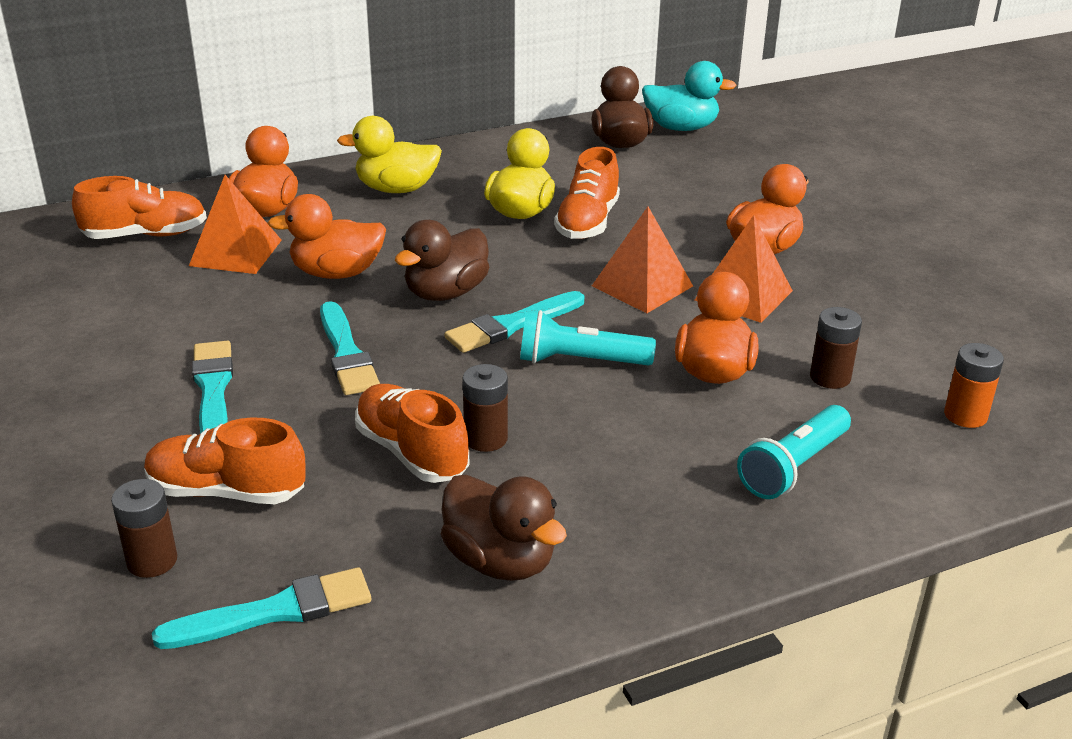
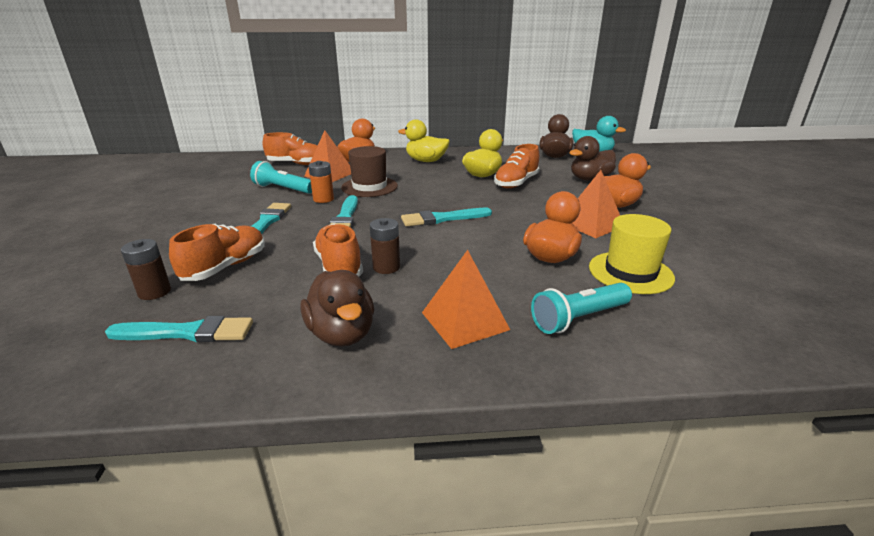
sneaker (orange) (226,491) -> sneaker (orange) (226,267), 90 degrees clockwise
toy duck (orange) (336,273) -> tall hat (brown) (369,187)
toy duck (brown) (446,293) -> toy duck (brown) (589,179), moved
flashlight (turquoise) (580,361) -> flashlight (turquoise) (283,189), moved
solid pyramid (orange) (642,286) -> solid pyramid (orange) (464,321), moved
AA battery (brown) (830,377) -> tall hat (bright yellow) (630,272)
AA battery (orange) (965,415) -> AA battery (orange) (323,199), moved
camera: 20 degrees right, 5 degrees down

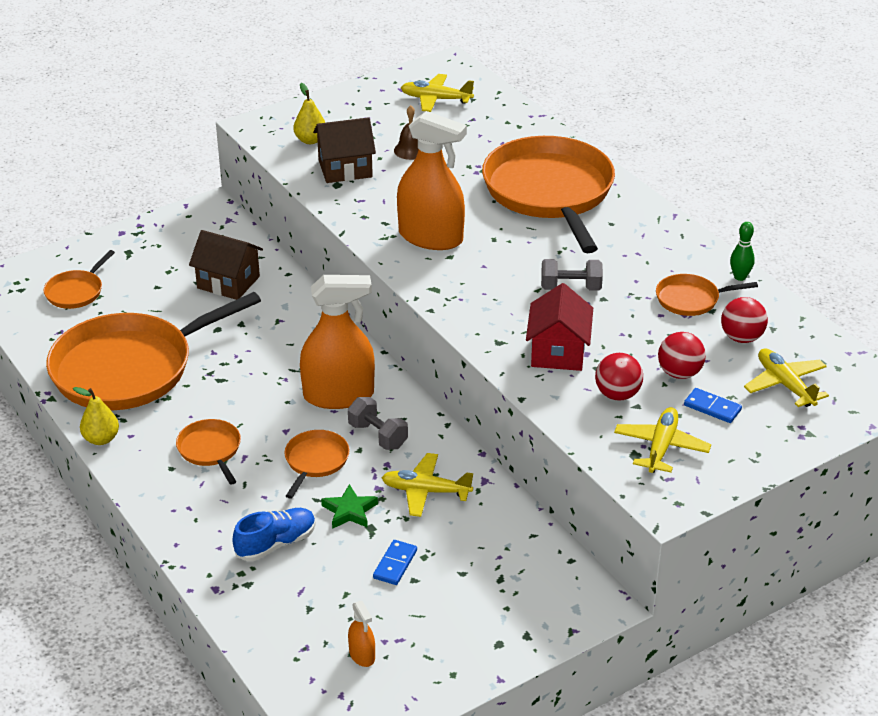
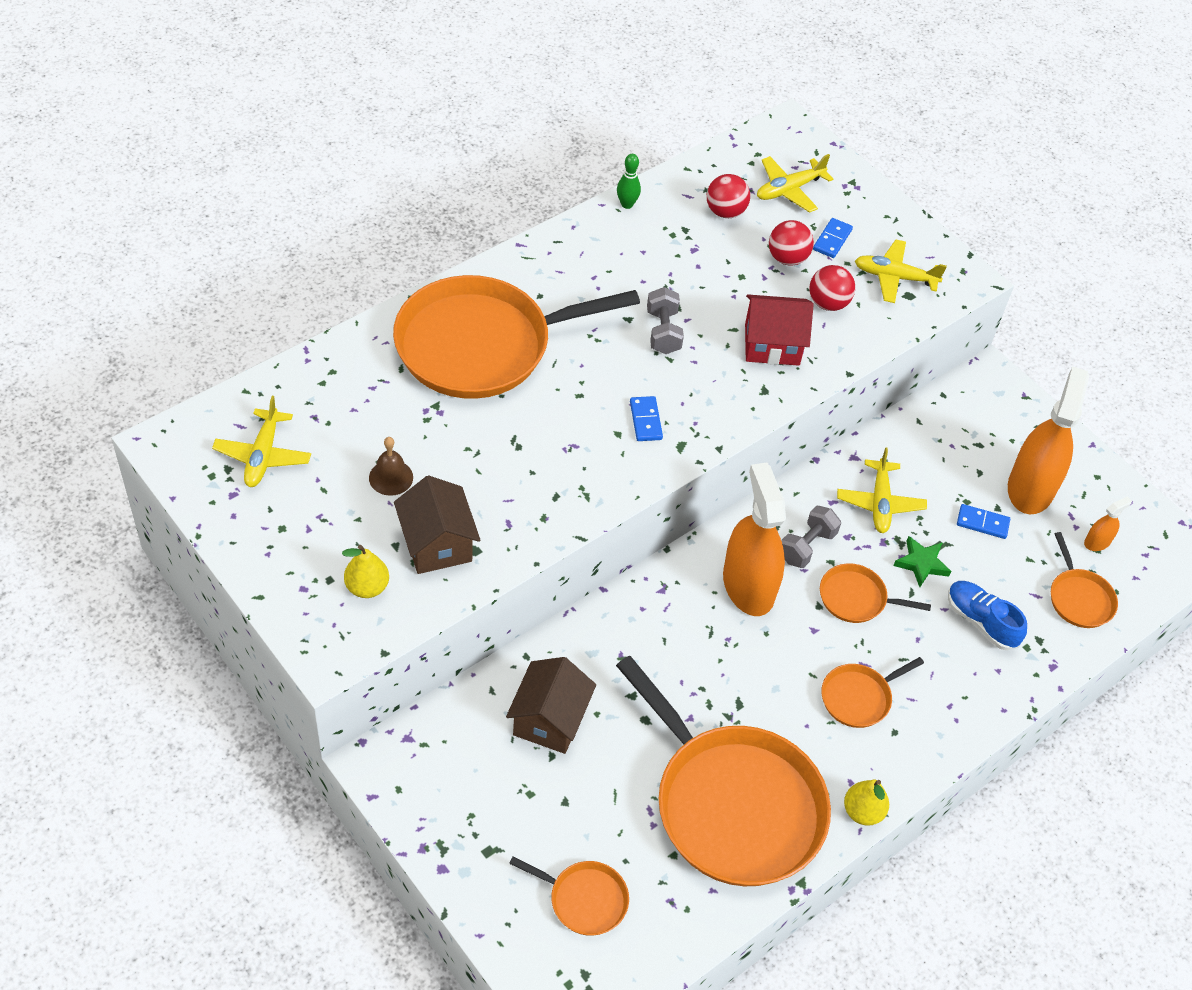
spray cleaner (orange) (430,237) -> spray cleaner (orange) (1030,488), moved
frying pan (orange) (690,299) -> frying pan (orange) (1079,598), moved
none -> domino tile (cobalt) (646,420)
camera: 100 degrees left, 15 degrees up

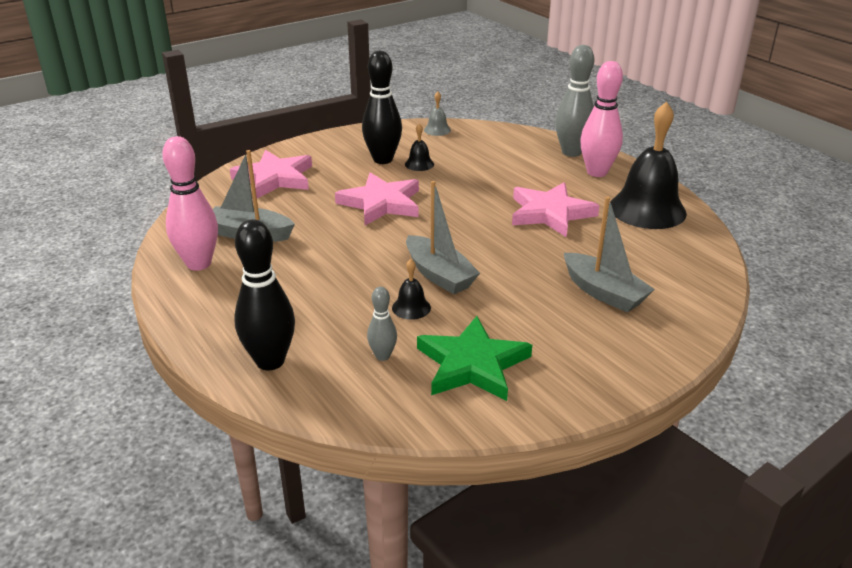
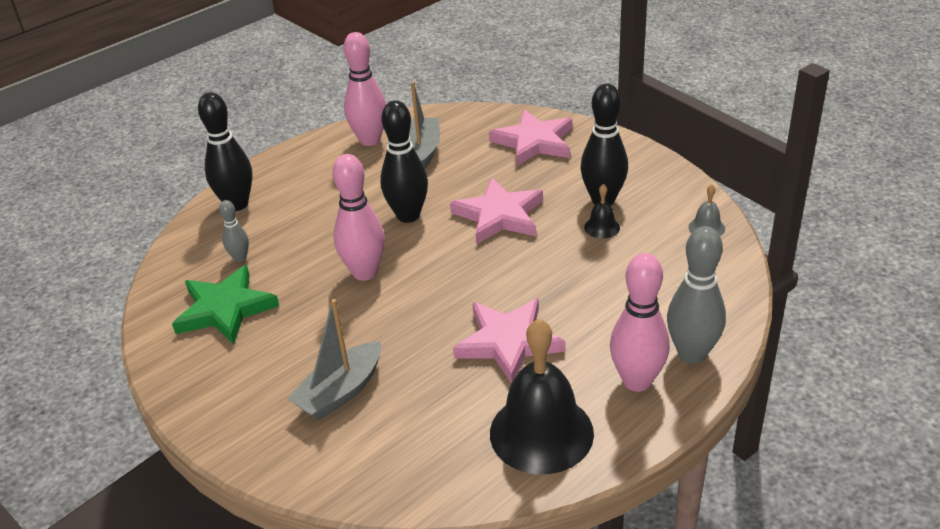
bell (black) (411,307) -> none
boat (gray) (439,275) -> tenpin (pink) (365,272)
none -> tenpin (black) (408,215)
camera: 85 degrees right, 5 degrees up

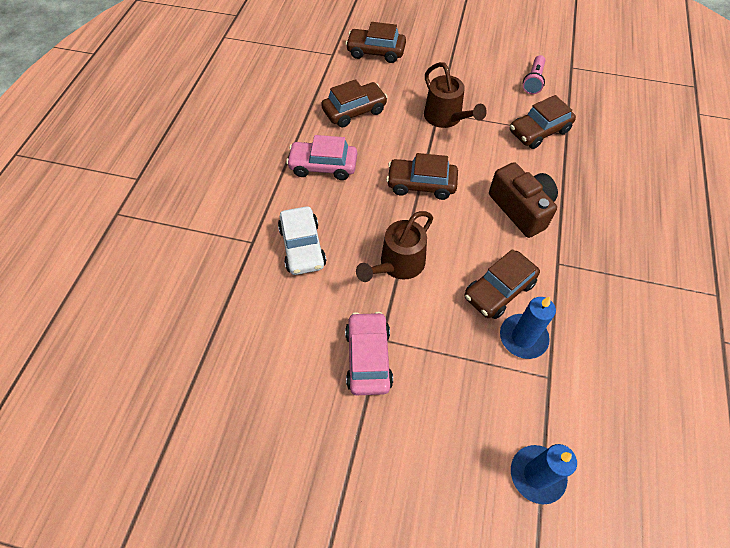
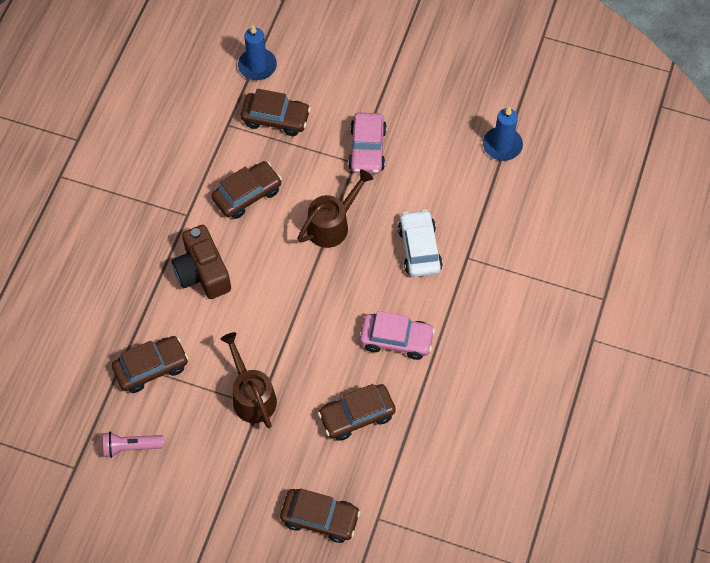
toy car (brown) (421,184) -> toy car (brown) (276,118), moved
candle (cobalt) (523,337) -> candle (cobalt) (502,145), moved
flashlight (pink) (533,81) -> flashlight (pink) (131,447), 120 degrees counterclockwise
camera: 175 degrees left, 5 degrees up

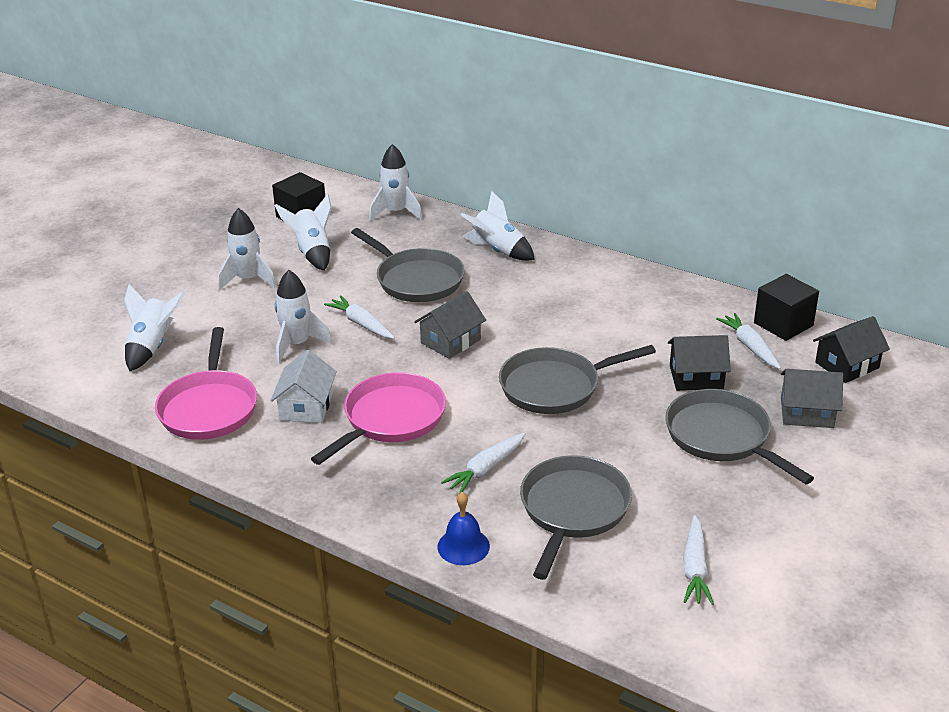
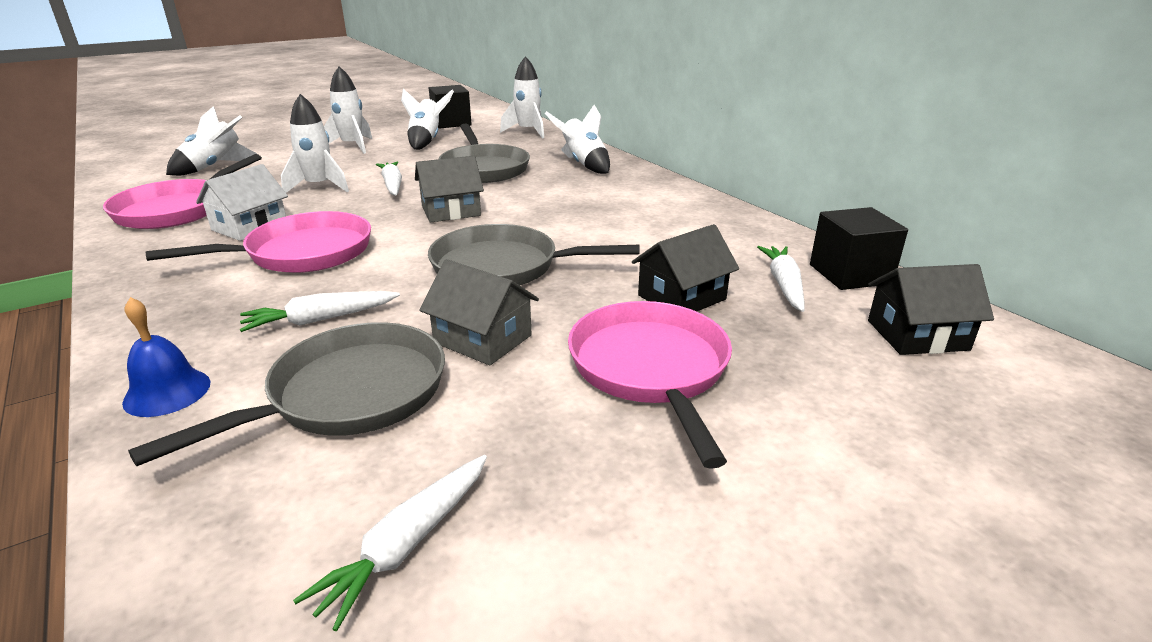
frying pan (gray) (722,437) -> frying pan (pink) (651,369)
house (black) (696,377) -> house (black) (682,297), 60 degrees counterclockwise
house (gray) (807,412) -> house (gray) (482,339), moved
camera: 25 degrees right, 5 degrees down

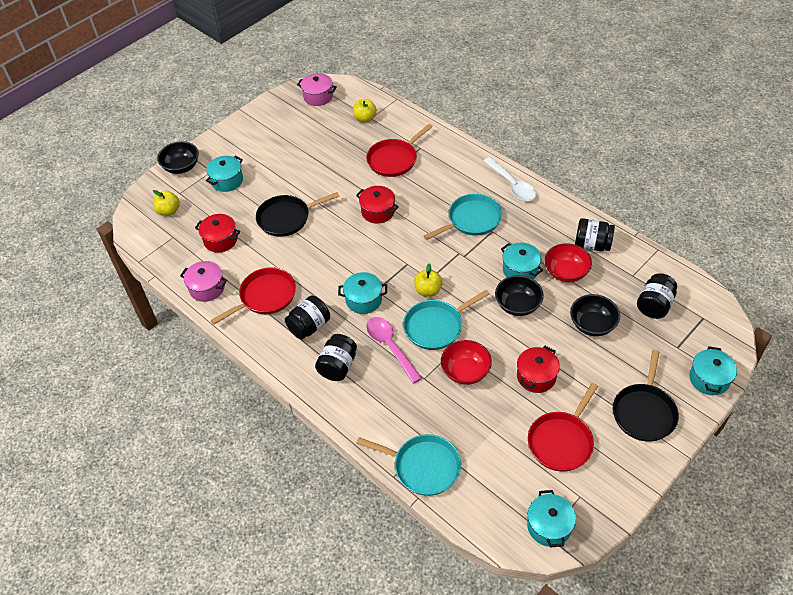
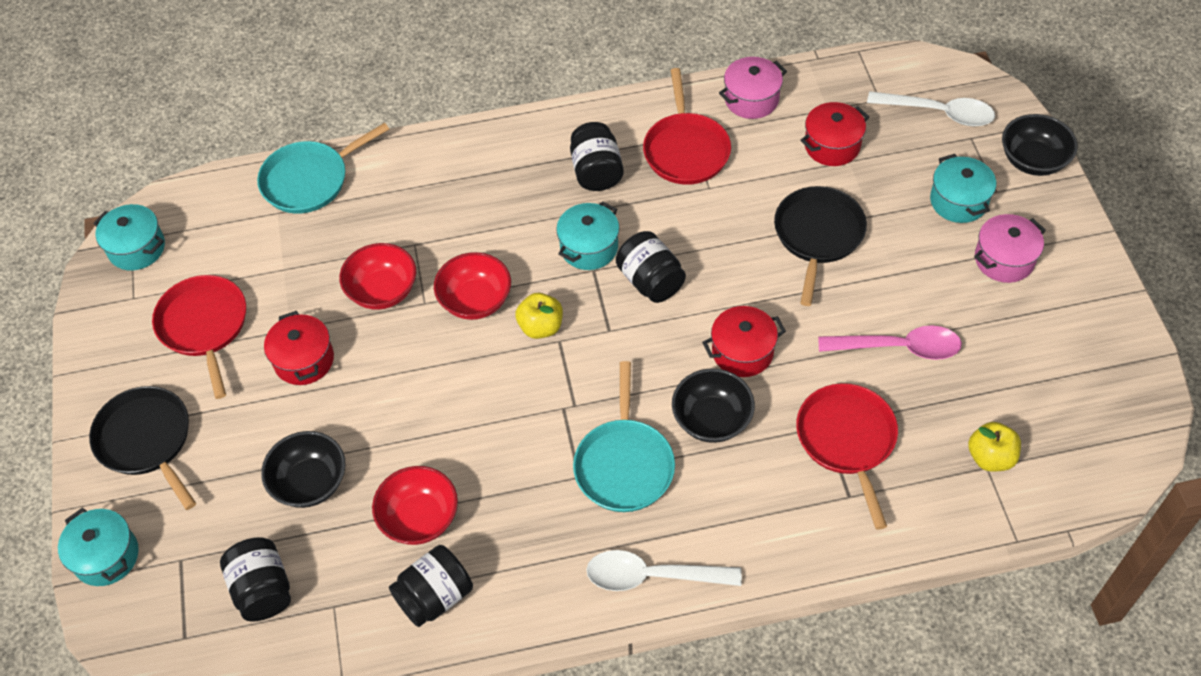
toy apple (bright yellow) (169,211) -> spoon (snow-white) (938,113)
pot (pink) (318,97) -> pot (pink) (1004,259), moved
jar (black) (338,366) -> jar (black) (650,281), moved
spoon (pink) (390,347) -> spoon (pink) (898,347), moved
frying pan (turquoise) (436,326) -> serving bowl (crimson) (475,301)
serving bowl (black) (518,305) -> serving bowl (black) (712,419), moved
pot (turquoise) (520,270) -> none
camera: 125 degrees right, 5 degrees up

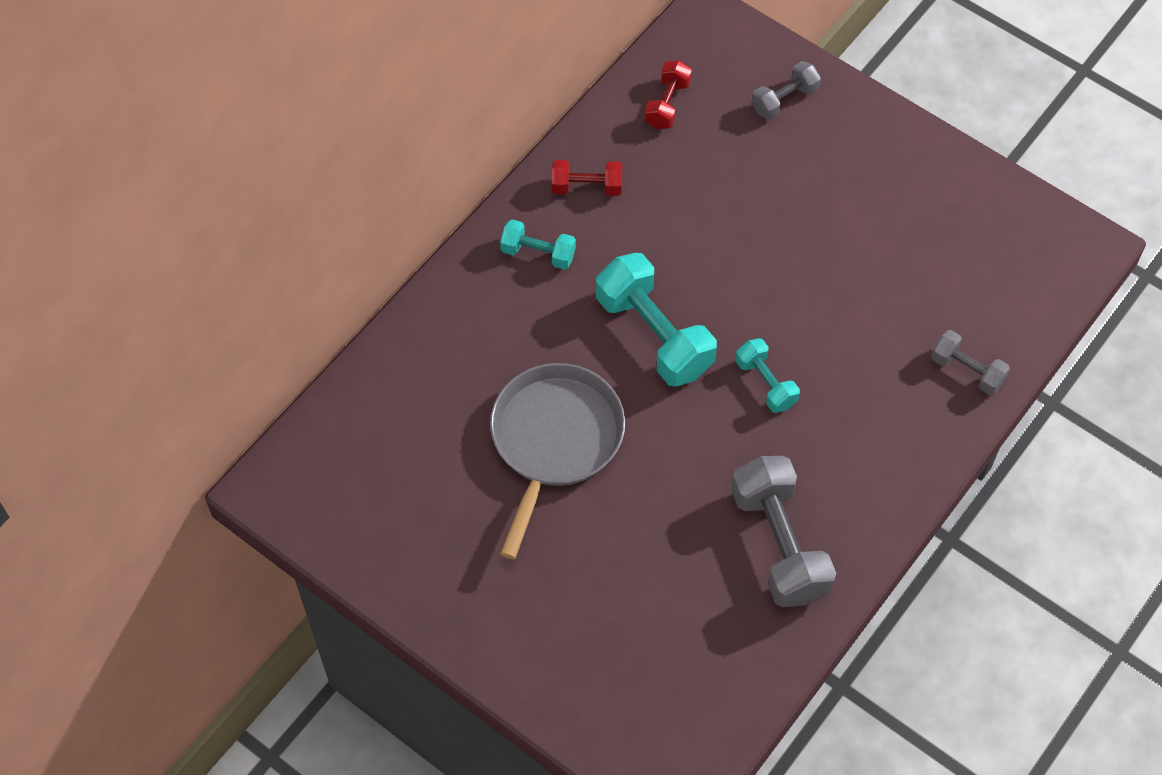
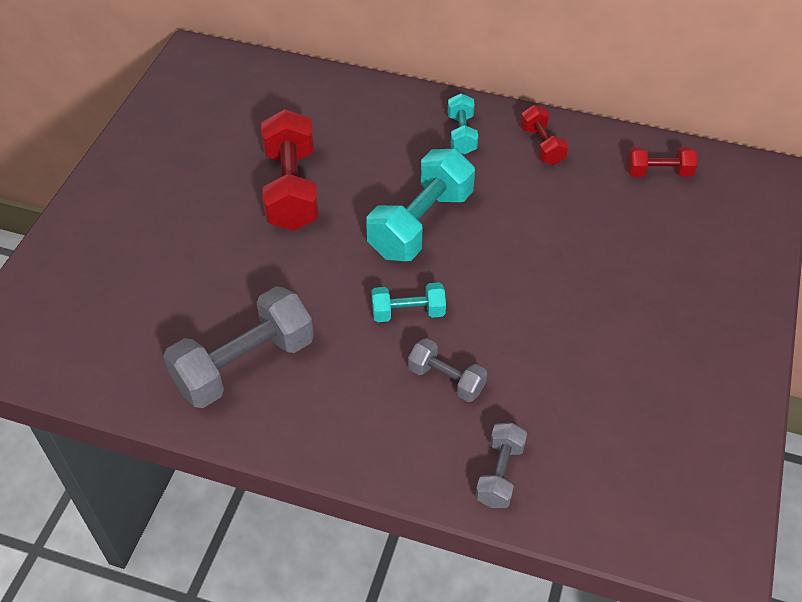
frying pan (gray) (554,440) -> dumbbell (crimson) (291,189)
dumbbell (turquoise) (765,383) -> dumbbell (turquoise) (408,312), 45 degrees clockwise
dumbbell (gray) (784,100) -> dumbbell (gray) (446,379), moved
camera: 70 degrees right, 10 degrees down

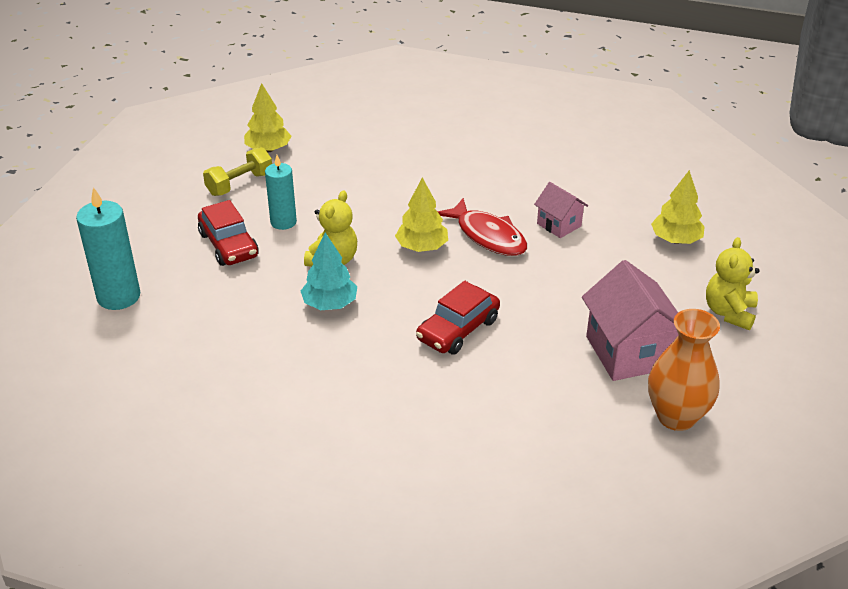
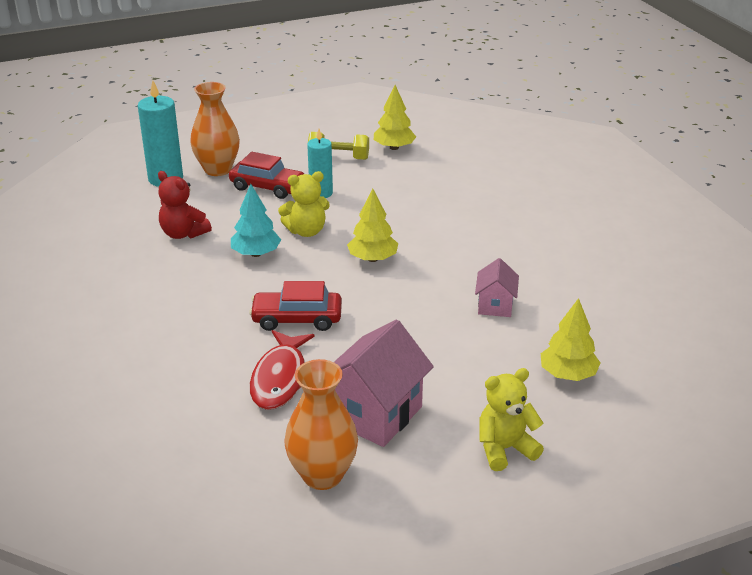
toy car (crimson) (229,245) -> toy car (crimson) (267,187), 90 degrees counterclockwise
fish figure (crimson) (488,236) -> fish figure (crimson) (280,378), moved
none -> teddy (crimson) (183,234)
none -> vase (orange) (217,169)
camera: 50 degrees right, 5 degrees down

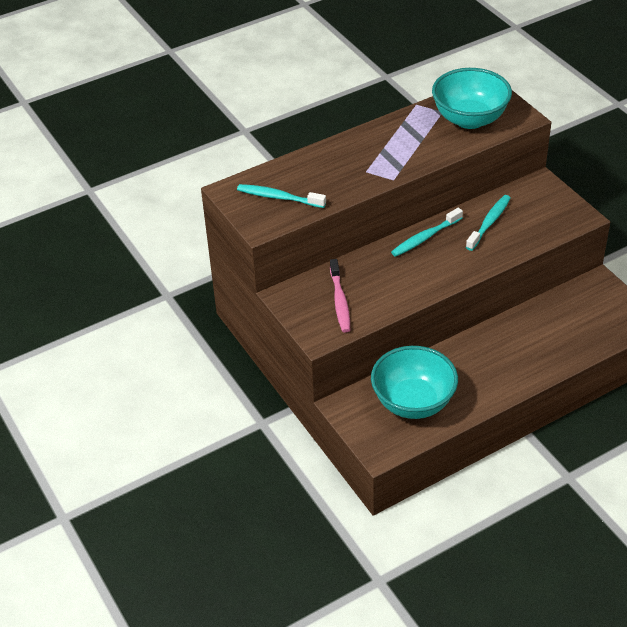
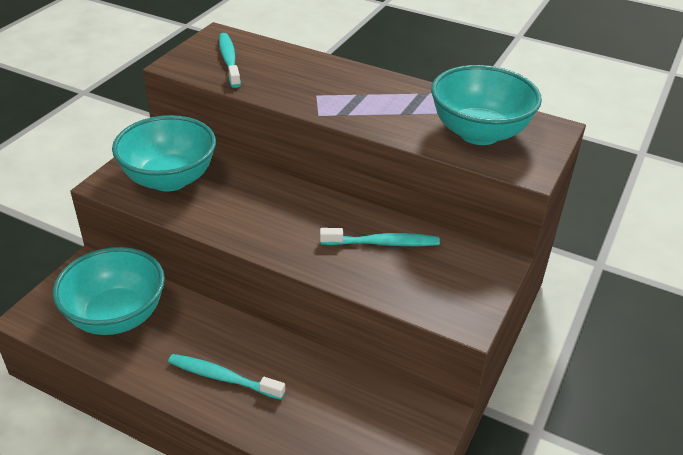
dental brush (pink) (340,301) -> serving bowl (turquoise) (169,179)
dental brush (turquoise) (425,237) -> dental brush (turquoise) (223,377), moved
camera: 55 degrees right, 5 degrees down

